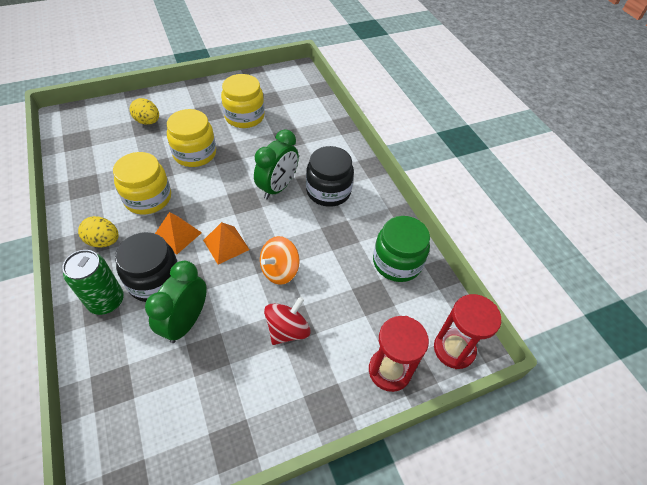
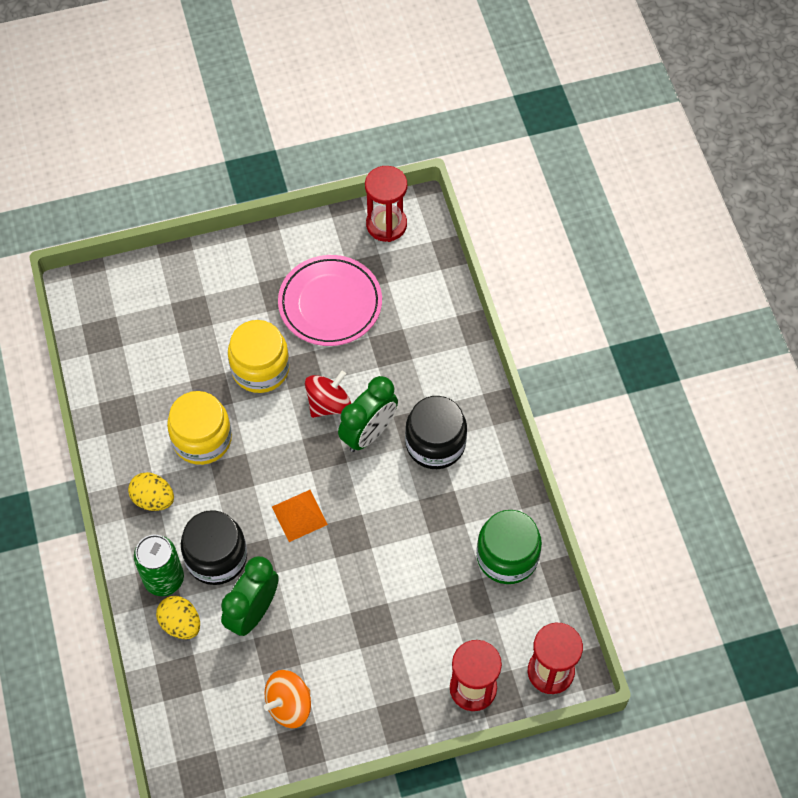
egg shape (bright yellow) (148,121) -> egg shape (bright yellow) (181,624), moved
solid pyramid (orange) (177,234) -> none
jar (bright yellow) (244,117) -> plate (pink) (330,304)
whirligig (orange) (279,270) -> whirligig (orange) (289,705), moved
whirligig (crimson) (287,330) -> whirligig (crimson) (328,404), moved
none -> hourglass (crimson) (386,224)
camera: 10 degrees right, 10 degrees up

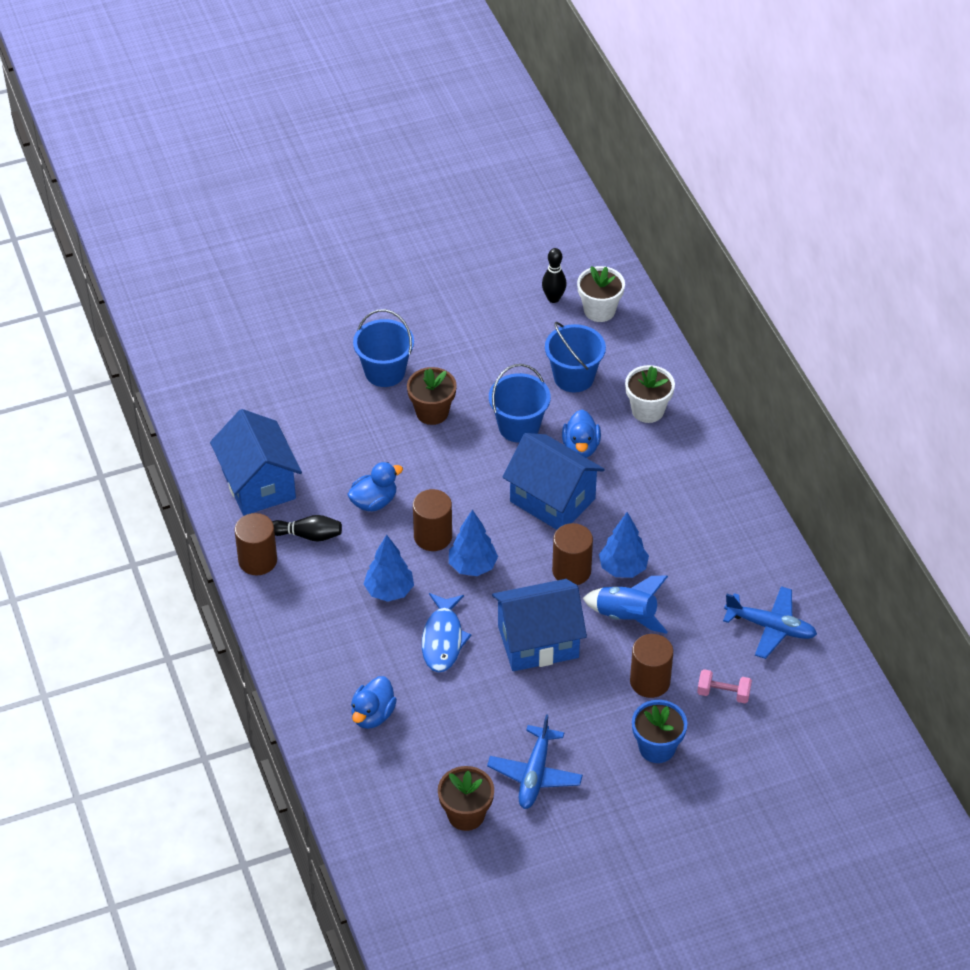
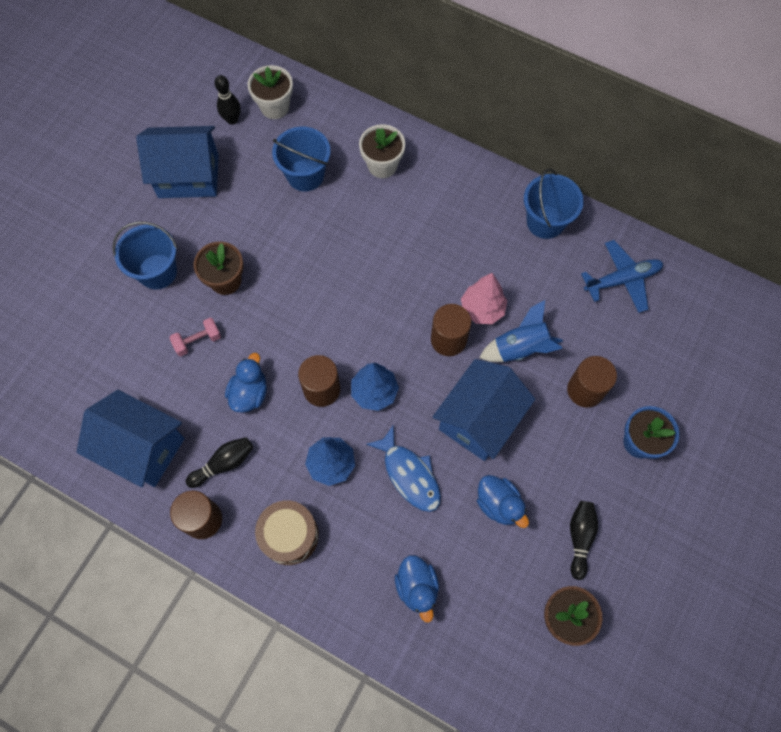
plane (cobalt) (535,774) -> tenpin (black) (580,538)
bucket (cobalt) (519,427) -> bucket (cobalt) (545,222), moved
house (cobalt) (552,500) -> house (cobalt) (188,176), moved
toy duck (cobalt) (581,447) -> toy duck (cobalt) (499,504), moved
fir tree (cobalt) (623,568) -> fir tree (pink) (482,309)
dumbbell (pink) (723,693) -> dumbbell (pink) (198,341), moved
none -> snare drum (brown) (289,535)
camera: 40 degrees left, 20 degrees up

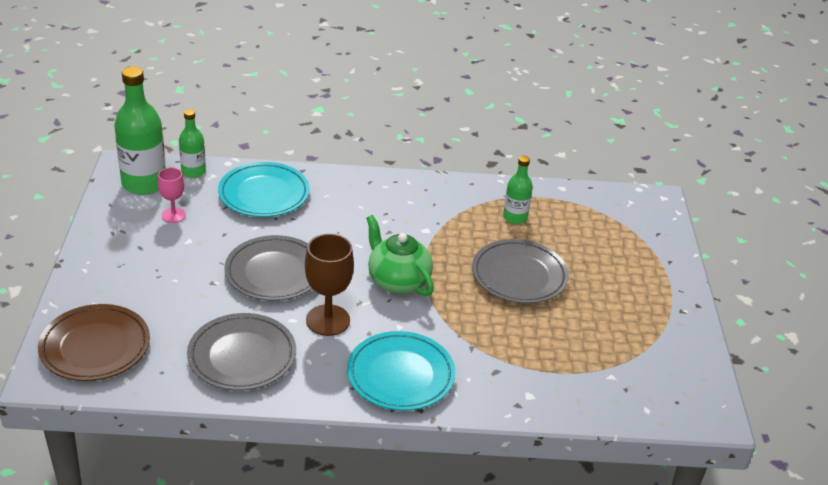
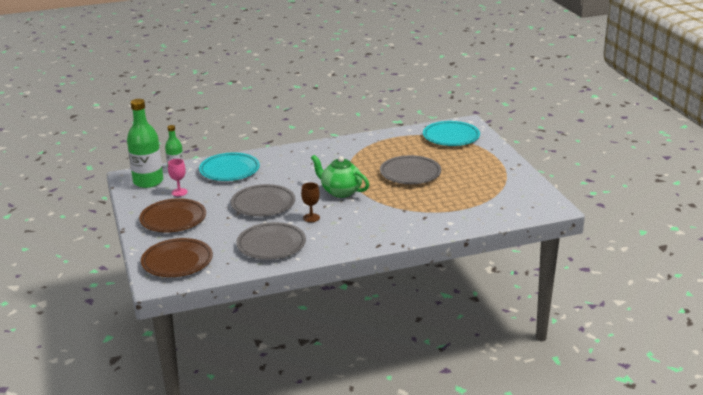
wine glass (brown) (328,320) -> wine glass (brown) (311,218), x0.59
plate (turquoise) (400,375) -> plate (turquoise) (451,137), moved
bottle (leaf-green) (515,217) -> none
none -> plate (brown) (173,219)
camera: 15 degrees left, 10 degrees down

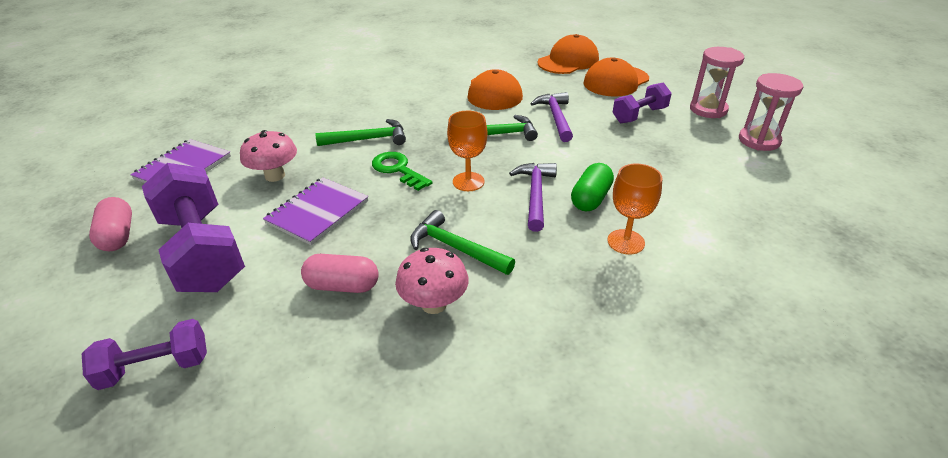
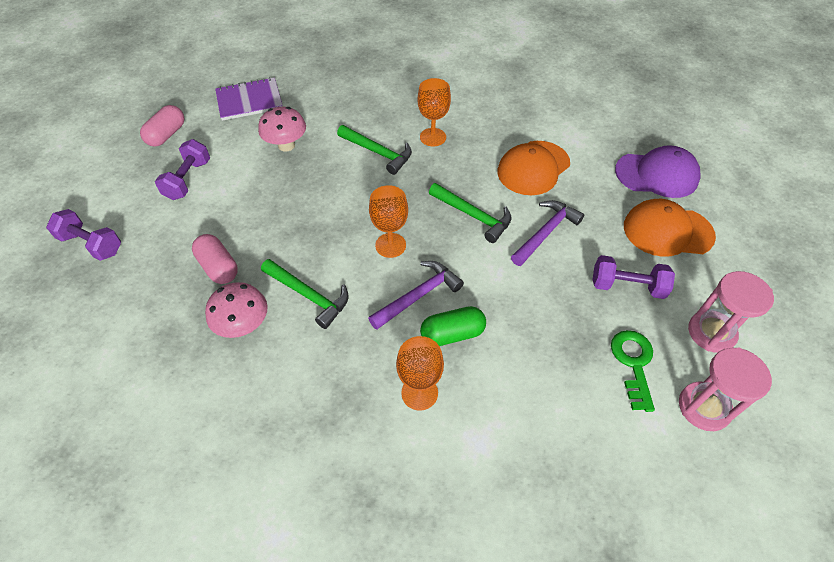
dumbbell (royal purple) (203,251) -> dumbbell (royal purple) (188,180), x0.55
exercise book (royal purple) (318,212) -> none
key (leaf-green) (398,169) -> key (leaf-green) (633,363), moved
carpenter's hammer (leaf-green) (456,248) -> carpenter's hammer (leaf-green) (308,295), 135 degrees clockwise
cap (orange) (568,61) -> cap (royal purple) (657,175)
none -> wine glass (orange) (433,137)
camera: 45 degrees right, 15 degrees up

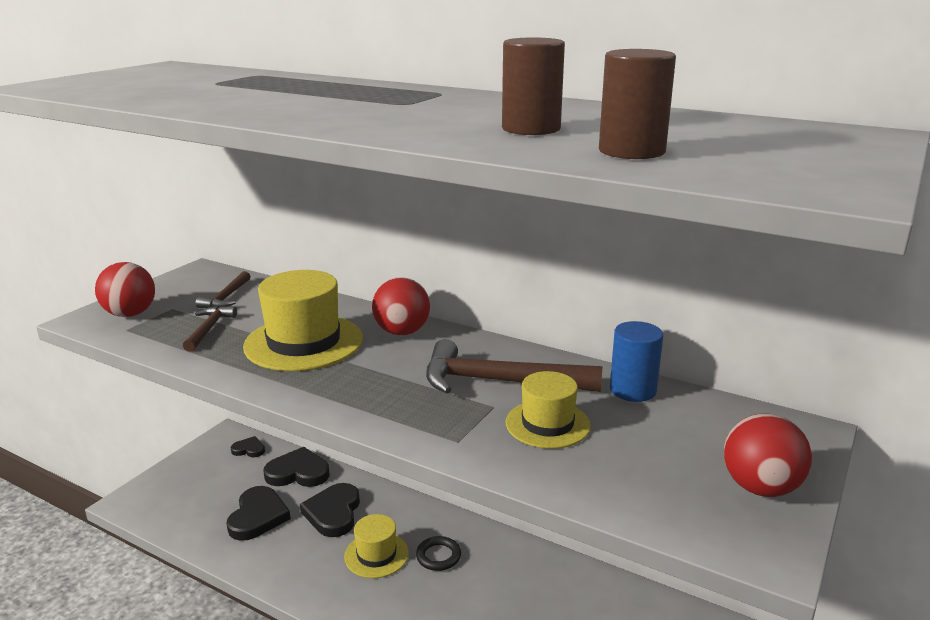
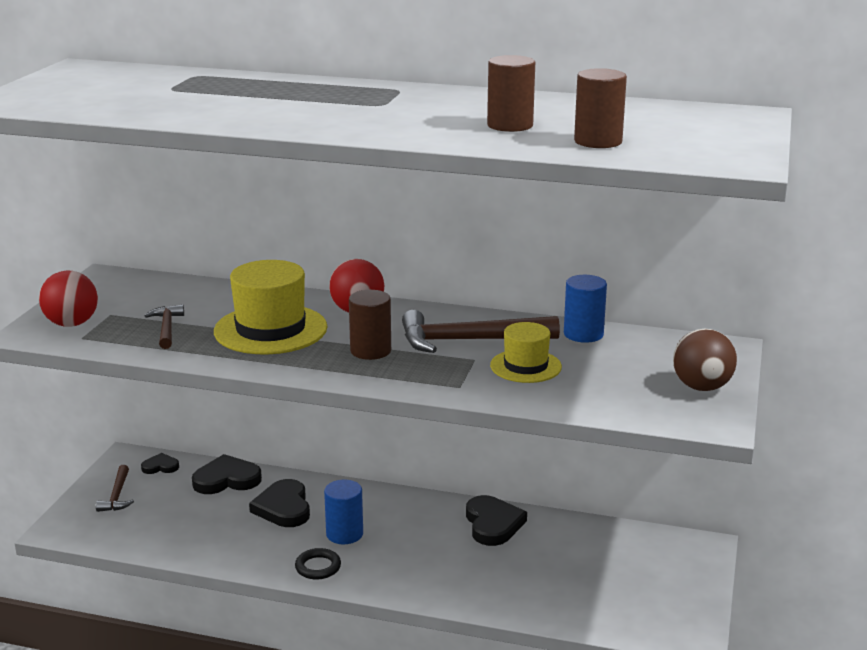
carpenter's hammer (brown) (226,297) -> carpenter's hammer (brown) (117,495), moved
heart (black) (258,516) -> heart (black) (493,524), moved
tall hat (bright yellow) (376,555) -> solid cylinder (cobalt) (344,534)
ring (black) (438,556) -> ring (black) (318,567), moved
play ball (crimson) (760,488) -> play ball (brown) (701,387)
none -> solid cylinder (brown) (370,351)
camera: 15 degrees left, 0 degrees up

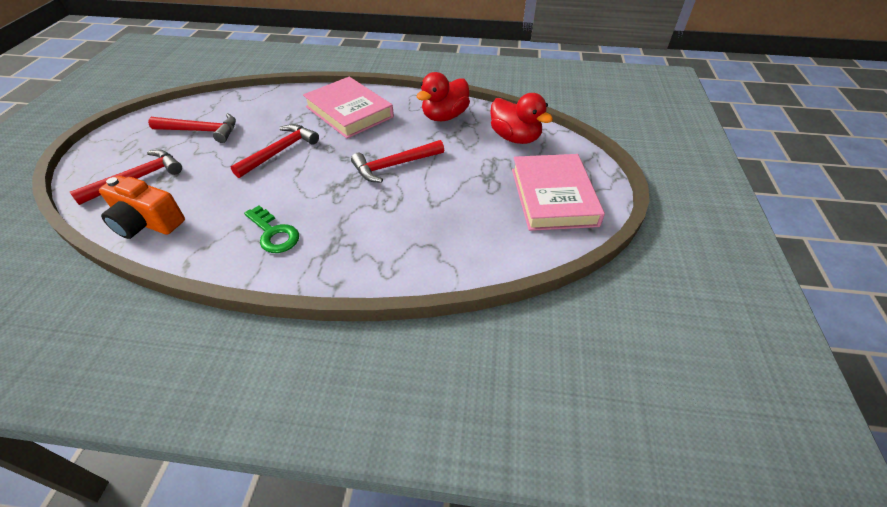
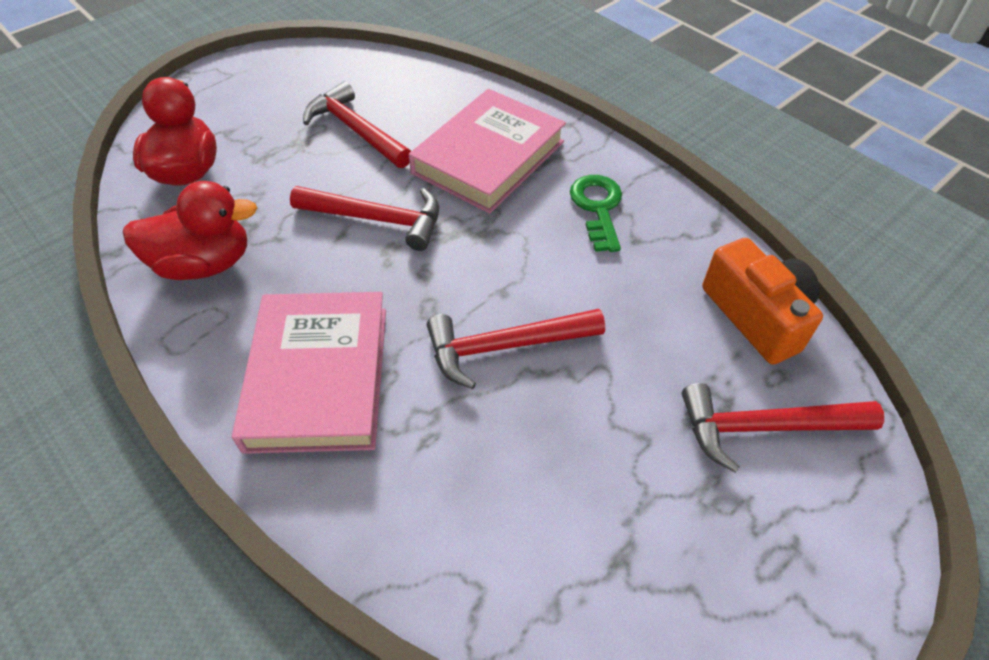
carpenter's hammer (crimson) (201,131) -> carpenter's hammer (crimson) (356,130), moved
book (pink) (553,196) -> book (pink) (488,157), moved
camera: 140 degrees left, 5 degrees up

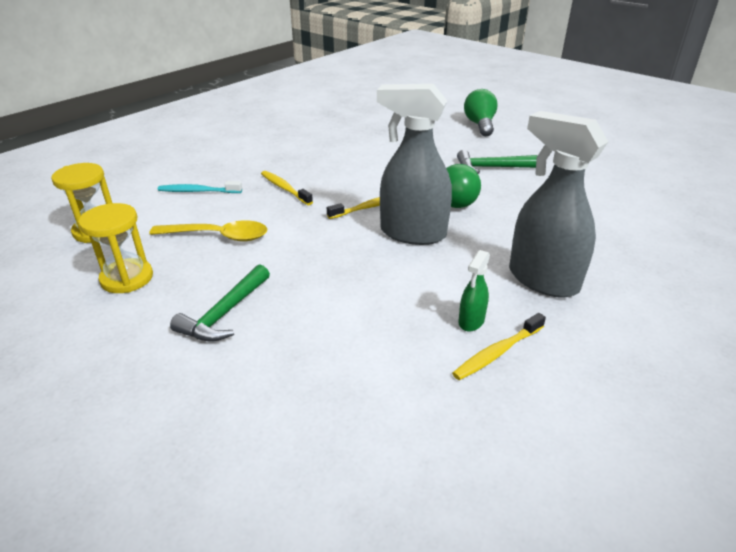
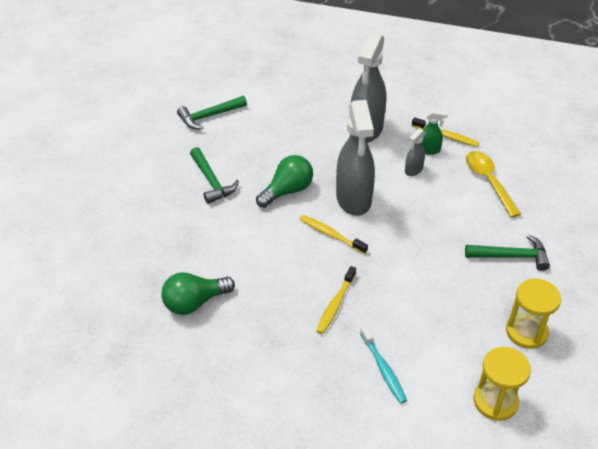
spoon (bright yellow) (218,236) -> spoon (bright yellow) (488,181), moved
bulb (leaf-green) (480,125) -> bulb (leaf-green) (194,302), moved
none -> carpenter's hammer (leaf-green) (209,116)
none -> spray cleaner (gray) (413,170)
camera: 115 degrees left, 10 degrees up

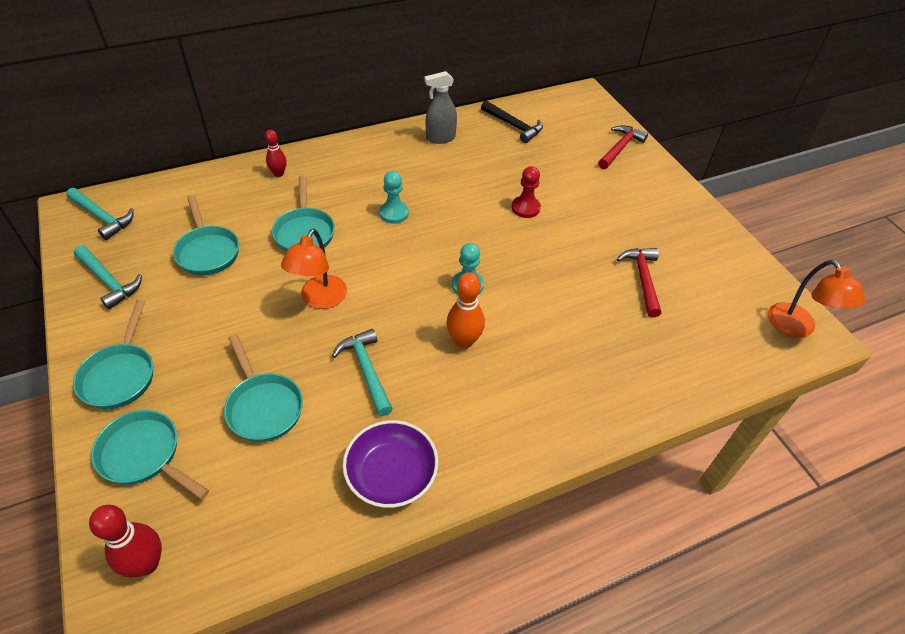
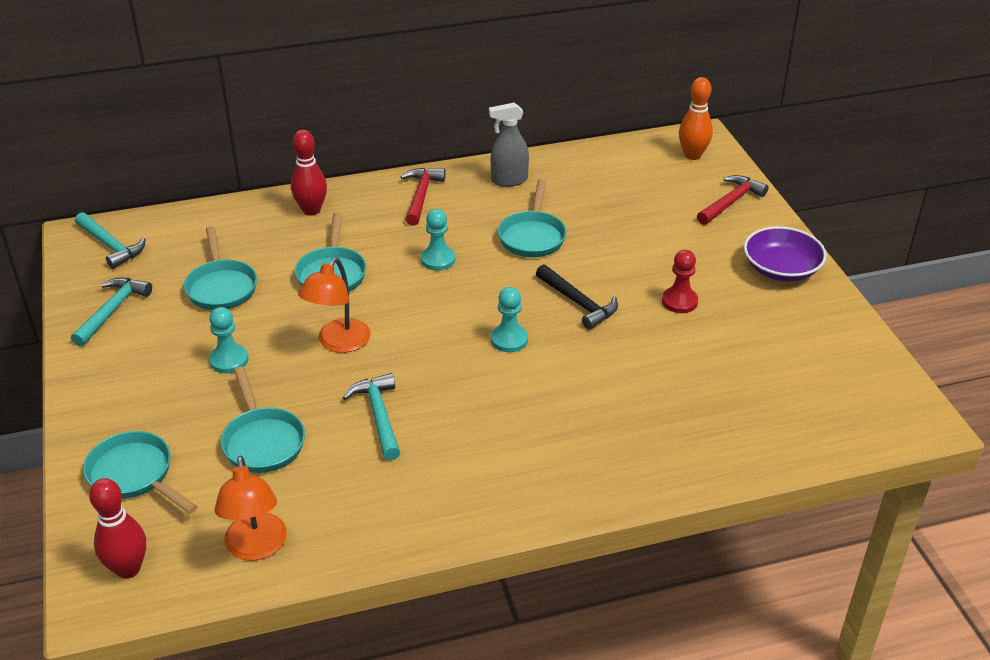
frying pan (turquoise) (120,375) -> frying pan (turquoise) (532,236), moved
carpenter's hammer (turquoise) (109,281) -> carpenter's hammer (turquoise) (112,310), 120 degrees counterclockwise
tenpin (crimson) (279,173) -> tenpin (crimson) (311,210), x1.54
serving bowl (royal purple) (391,474) -> serving bowl (royal purple) (781,269), moved
tenpin (orange) (464,341) -> tenpin (orange) (692,155), moved
carpenter's hammer (black) (514,126) -> carpenter's hammer (black) (578,303), moved
game pawn (crimson) (525,208) -> game pawn (crimson) (679,301), moved
carpenter's hammer (crimson) (642,279) -> carpenter's hammer (crimson) (421,196), moved
lamp (orange) (797,328) -> lamp (orange) (256,548), moved
none -> game pawn (turquoise) (229,360)
camera: 10 degrees right, 10 degrees down

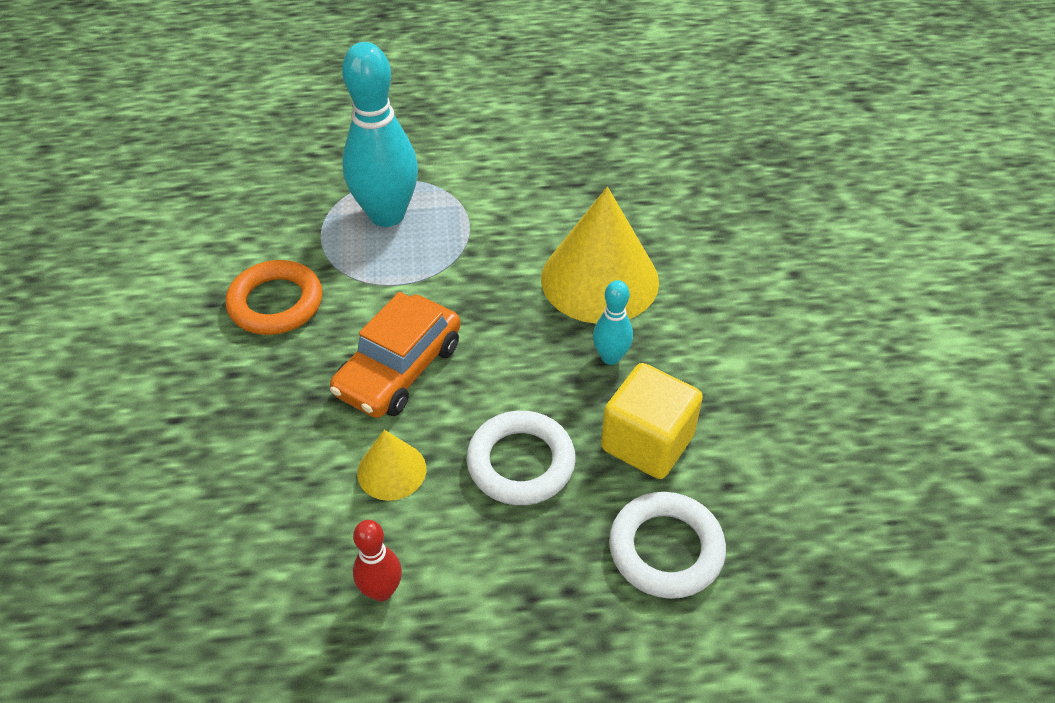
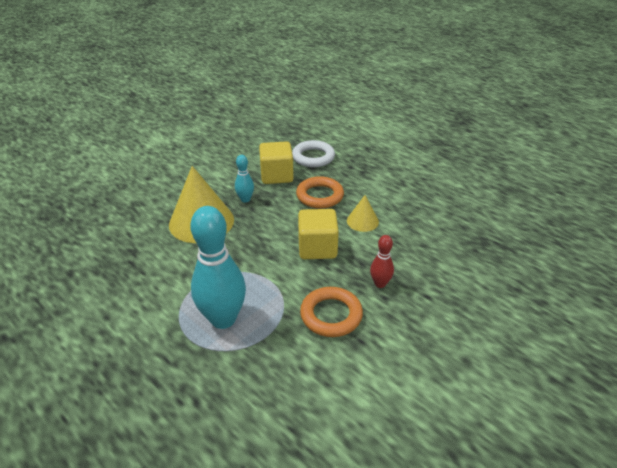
toy car (orange) (399,369) -> solid cube (bright yellow) (317,248)
tenpin (crimson) (381,590) -> tenpin (crimson) (380,284), moved
ring (snow-white) (521,463) -> ring (orange) (320,196)
camera: 130 degrees left, 10 degrees down

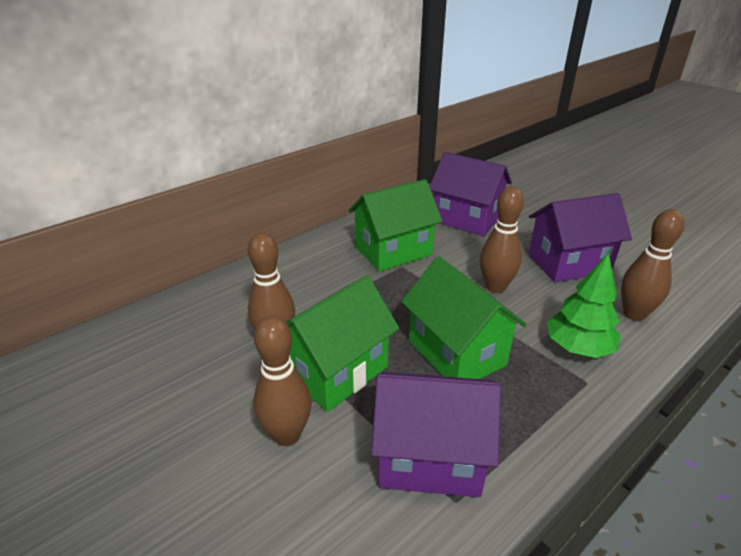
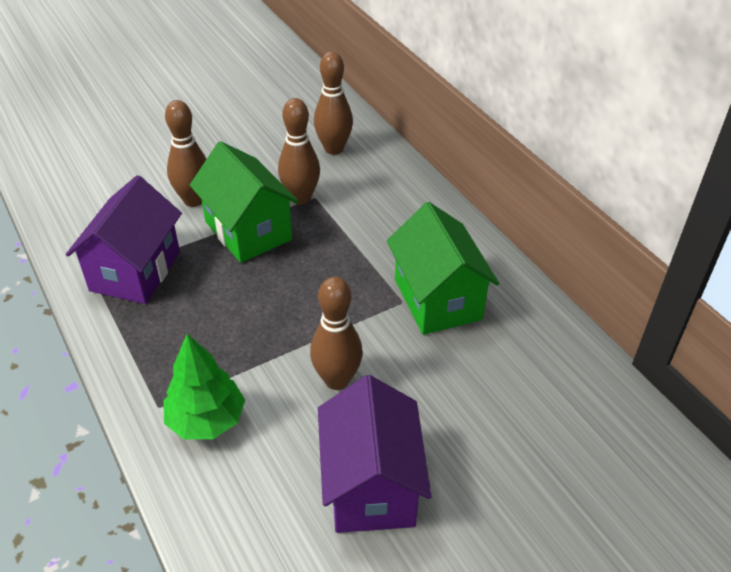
house (leaf-green) (456,353) -> none
house (royal purple) (466,219) -> none
tenpin (brown) (634,314) -> tenpin (brown) (334,149), moved
camera: 100 degrees right, 10 degrees up

